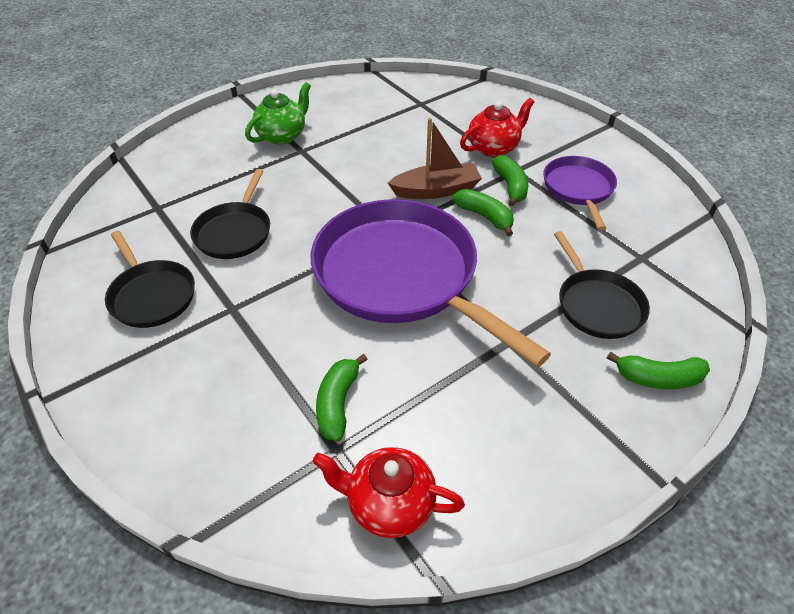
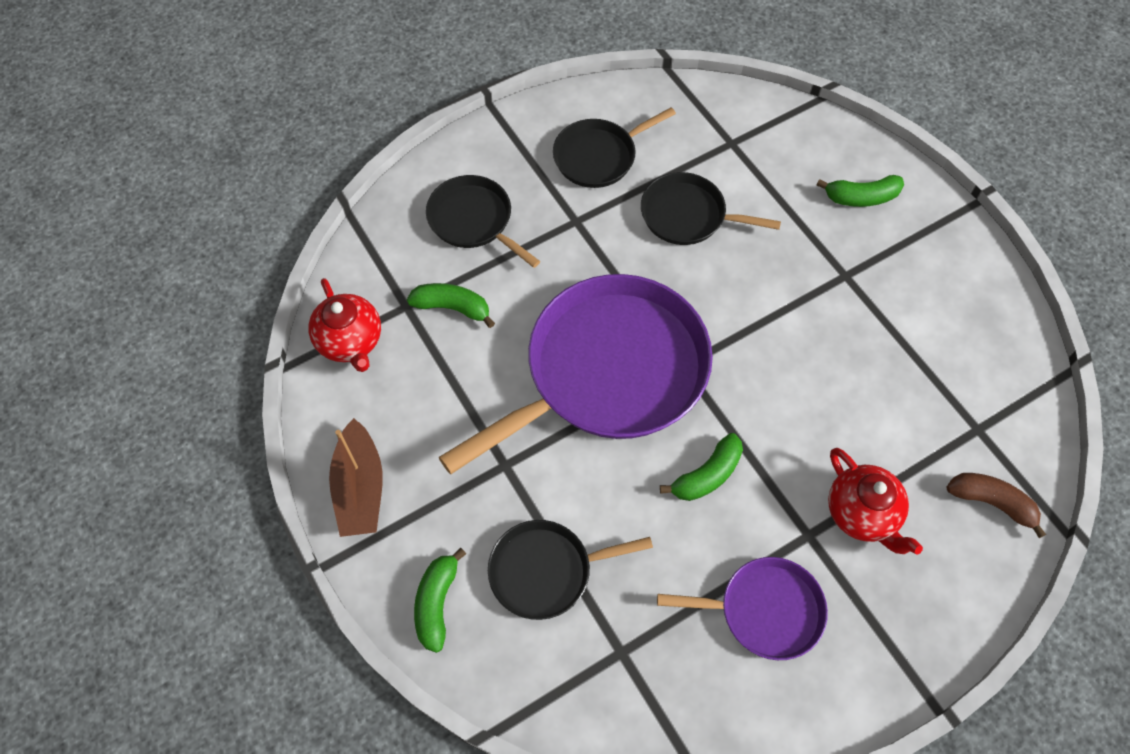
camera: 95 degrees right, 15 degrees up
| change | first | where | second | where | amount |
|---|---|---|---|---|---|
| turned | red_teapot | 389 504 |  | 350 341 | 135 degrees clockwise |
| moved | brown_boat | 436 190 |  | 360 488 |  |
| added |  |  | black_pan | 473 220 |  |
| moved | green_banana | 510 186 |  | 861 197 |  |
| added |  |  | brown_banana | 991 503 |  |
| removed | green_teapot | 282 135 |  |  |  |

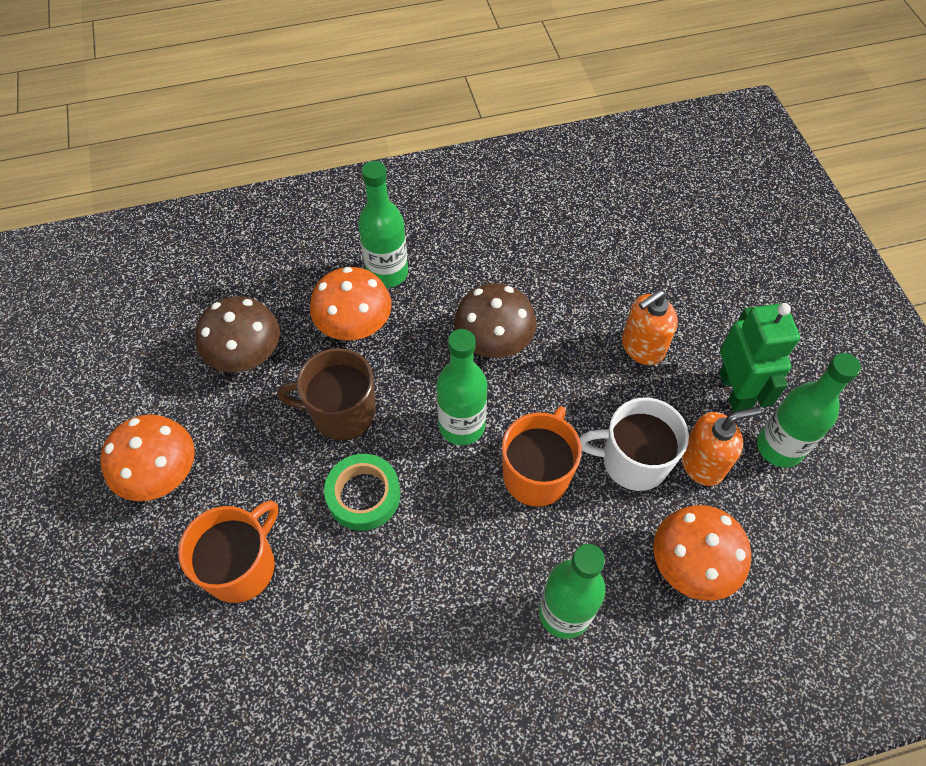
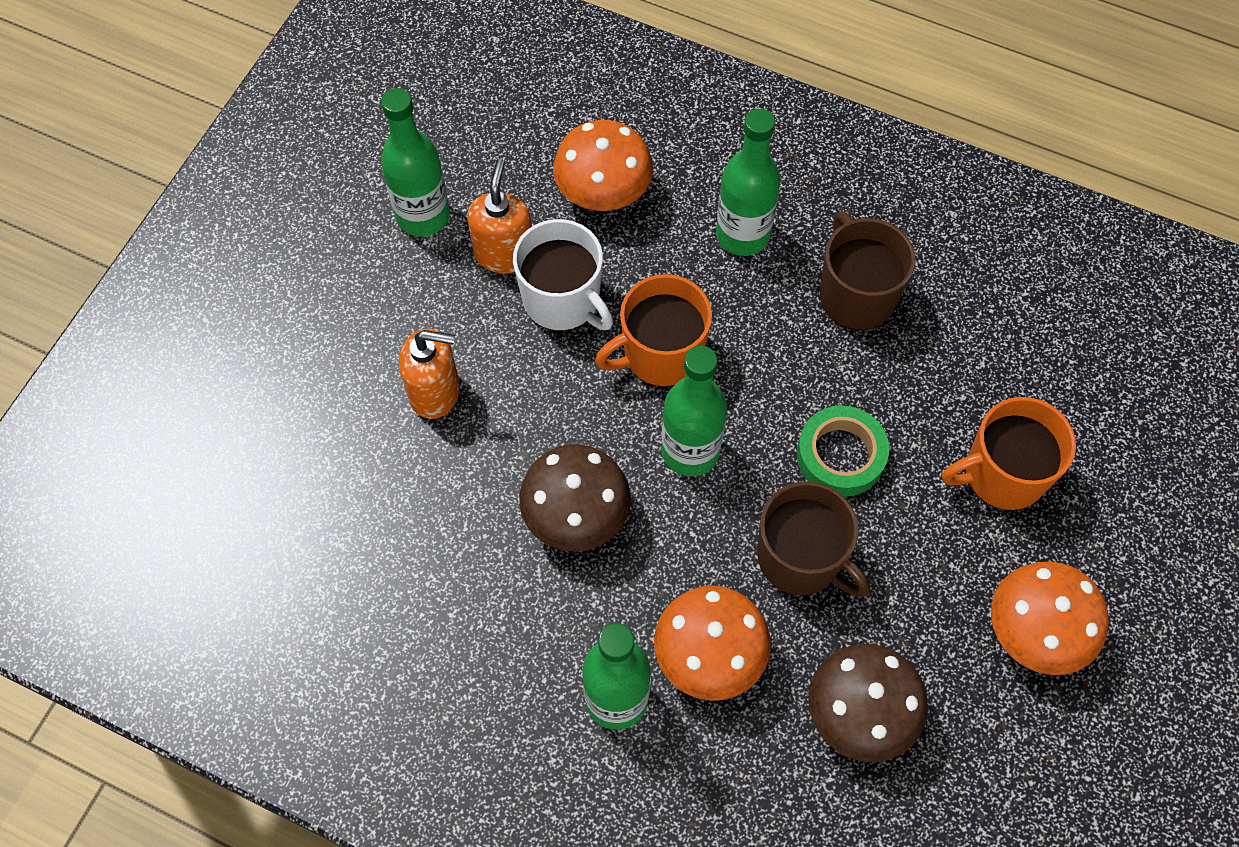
camera: 140 degrees left, 5 degrees up
| change | first | where | second | where | amount |
|---|---|---|---|---|---|
| turned | orange_soap_dispenser | 702 463 |  | 504 253 | 75 degrees clockwise |
| added |  |  | brown_mug | 856 295 |  |
| removed | green_robot | 735 390 |  |  |  |

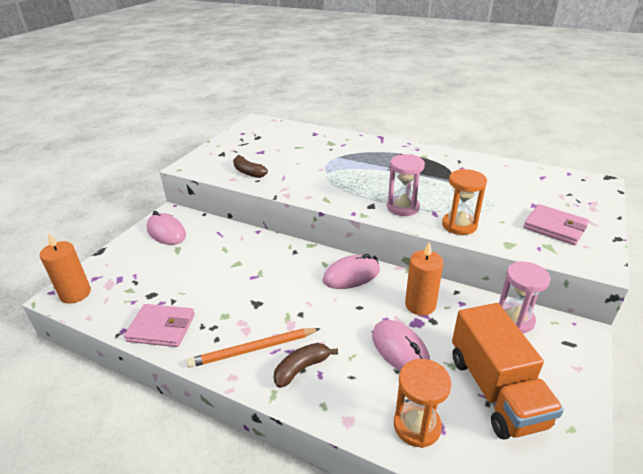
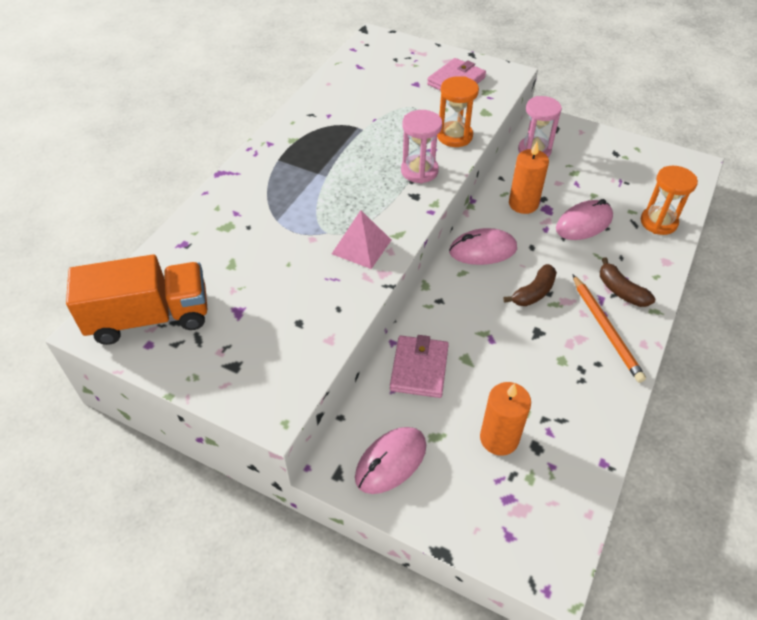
camera: 90 degrees left, 15 degrees up
| change | first | where | second | where | amount |
|---|---|---|---|---|---|
| moved | orange_truck | 495 390 |  | 150 318 |  |
| added |  |  | pink_pyramid | 361 246 |  |
| moved | pink_wallet | 161 328 |  | 419 369 |  |
| turned | pink_mouse | 351 275 |  | 482 250 | 75 degrees counterclockwise |
| moved | orange_candle | 75 294 |  | 499 438 |  |
| moved | brown_banana | 248 172 |  | 533 293 |  |

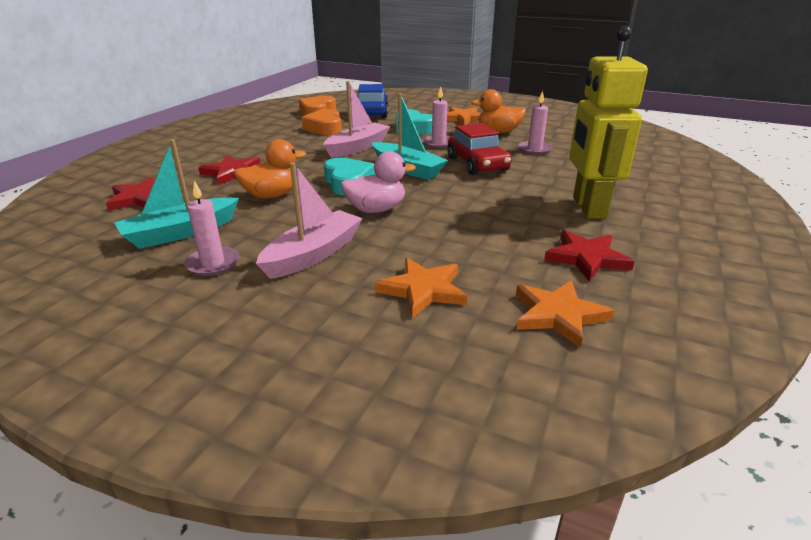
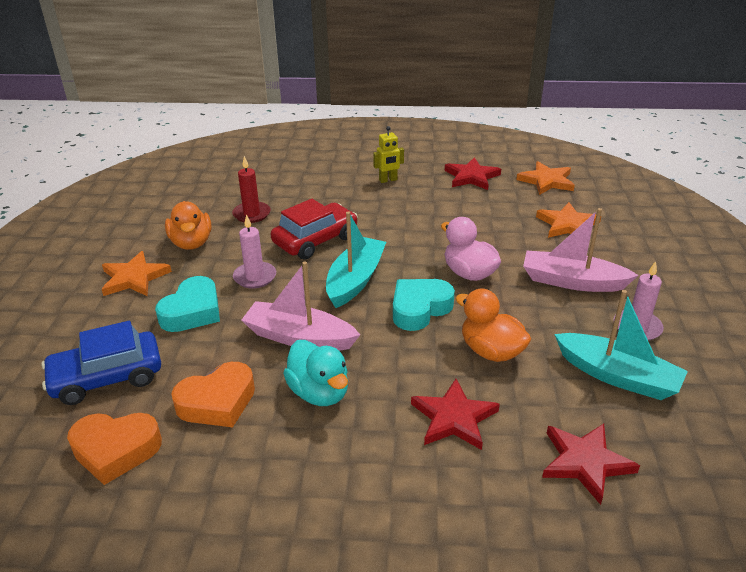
camera: 110 degrees left, 5 degrees up
| change | first | where | second | where | amount |
|---|---|---|---|---|---|
| recoloured | pink_candle | 534 149 | red_candle | 252 214 |  |
| added |  |  | turquoise_duck | 319 392 |  |
| resized | yellow_robot | 588 208 |  | 388 180 | x0.43 |

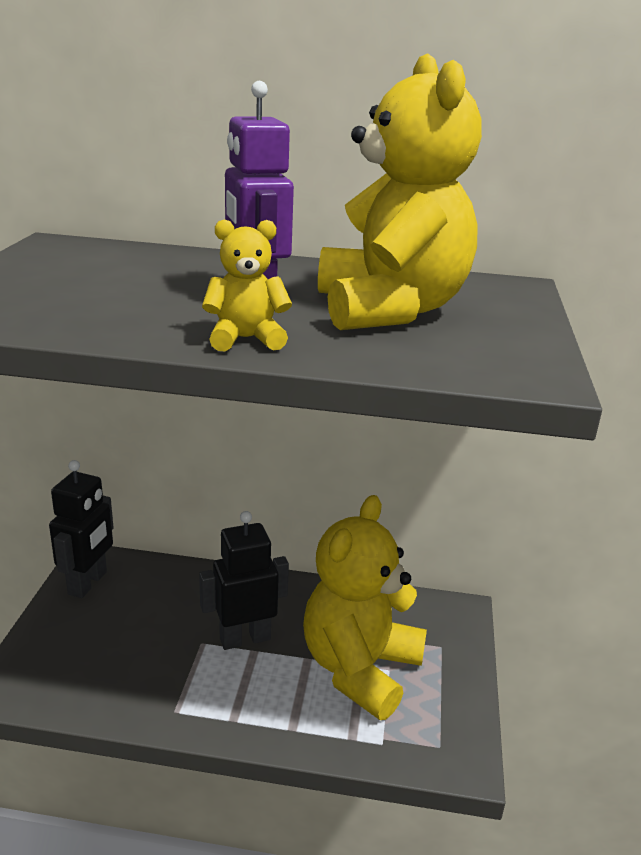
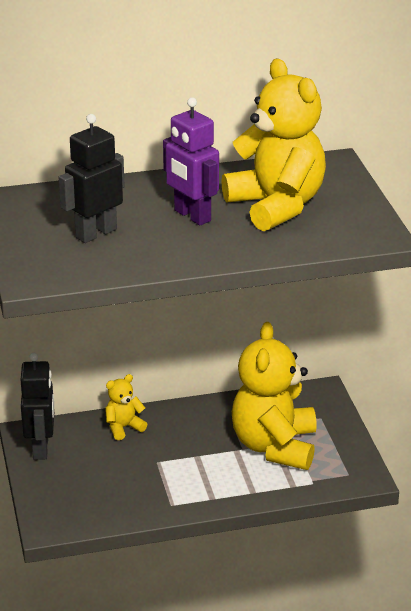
camera: 20 degrees left, 5 degrees up
| change | first | where | second | where | amount |
|---|---|---|---|---|---|
| moved | black_robot | 245 638 |  | 96 233 |  |
| moved | yellow_teddy_bear | 246 339 |  | 123 427 |  |

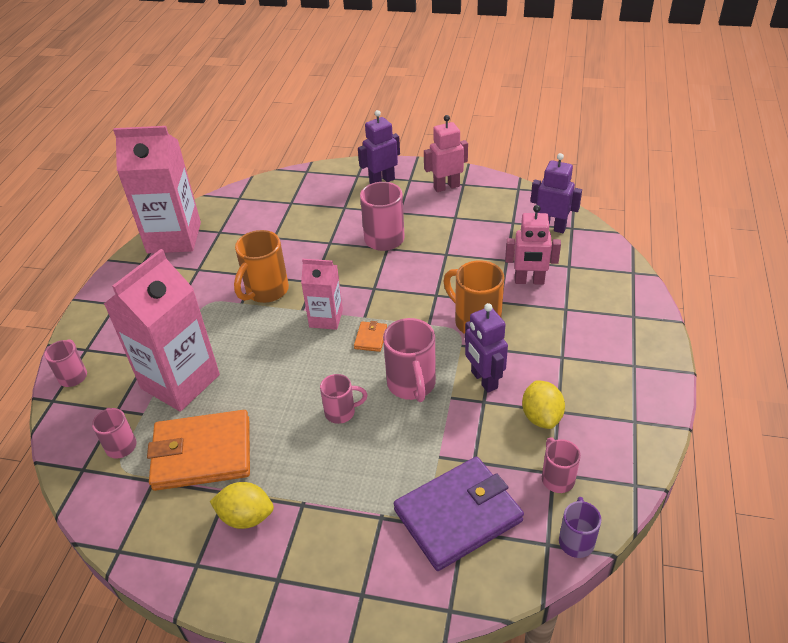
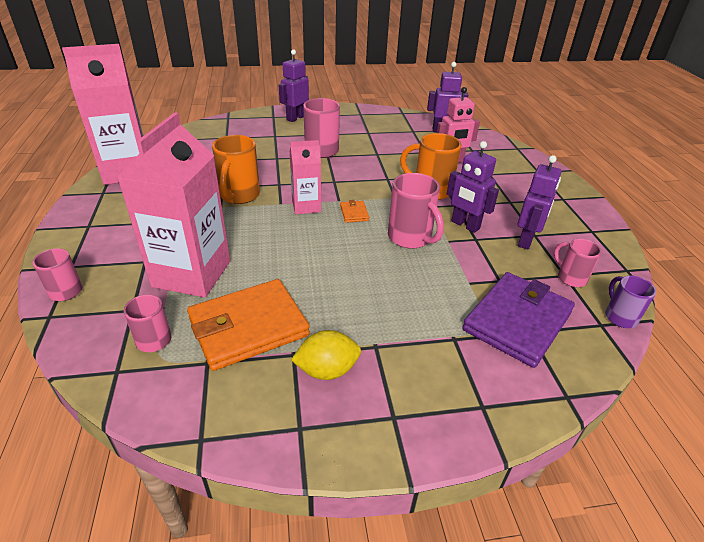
camera: 25 degrees left, 5 degrees down
| change | first | where | second | where | amount |
|---|---|---|---|---|---|
| replaced | yellow_lemon | 541 417 | purple_robot | 526 240 |  |
| removed | pink_mug | 341 412 |  |  |  |
| removed | pink_robot | 446 187 |  |  |  |

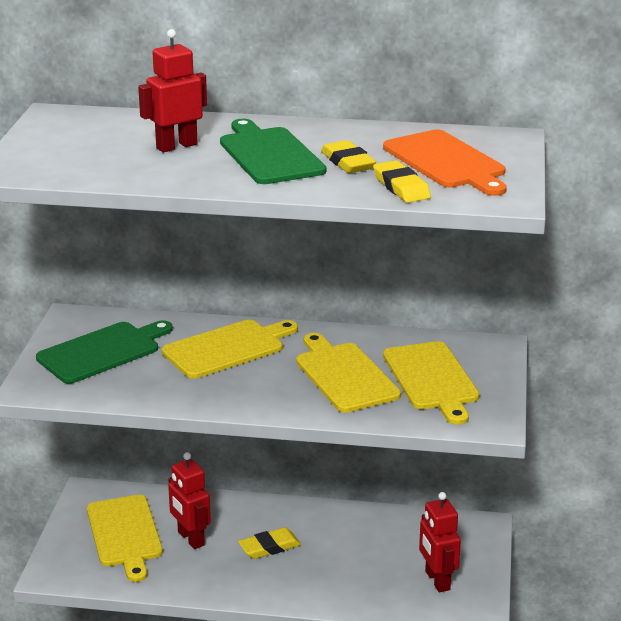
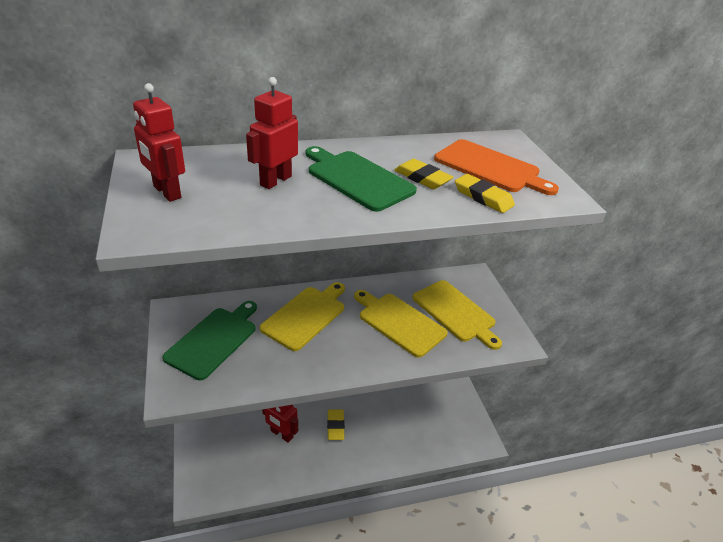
camera: 25 degrees left, 10 degrees up
| change | first | where | second | where | amount |
|---|---|---|---|---|---|
| moved | red_robot | 437 580 |  | 166 192 |  |
| turned | yellow_eraser | 269 547 |  | 335 426 | 45 degrees counterclockwise |
| removed | yellow_cutting_board | 124 534 |  |  |  |

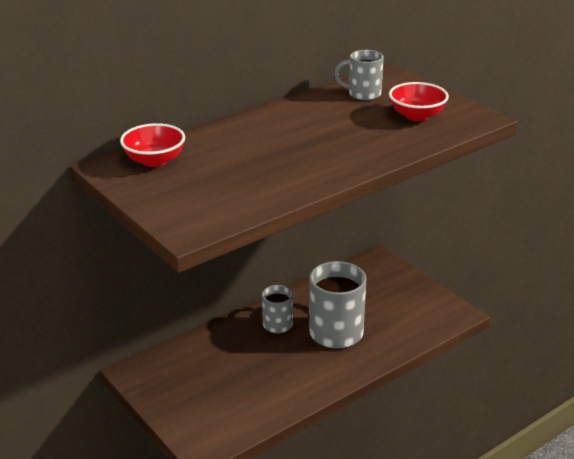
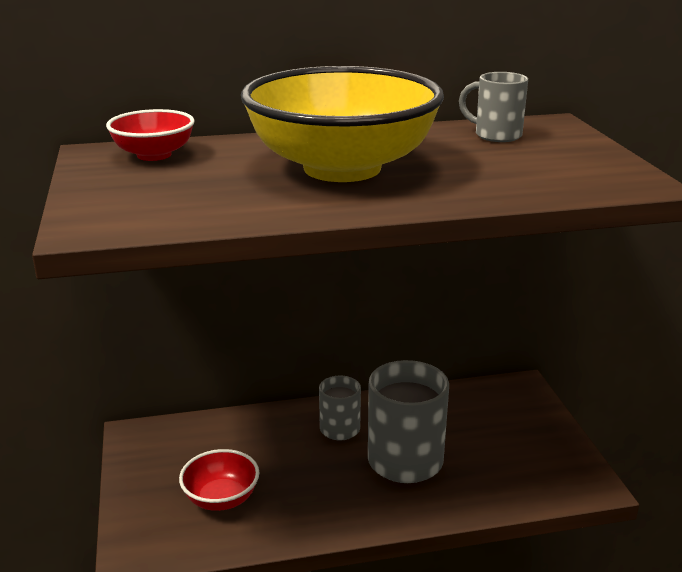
camera: 25 degrees right, 5 degrees down
| change | first | where | second | where | amount |
|---|---|---|---|---|---|
| moved | red_bowl | 417 116 |  | 221 499 |  |
| added |  |  | yellow_bowl | 342 168 |  |

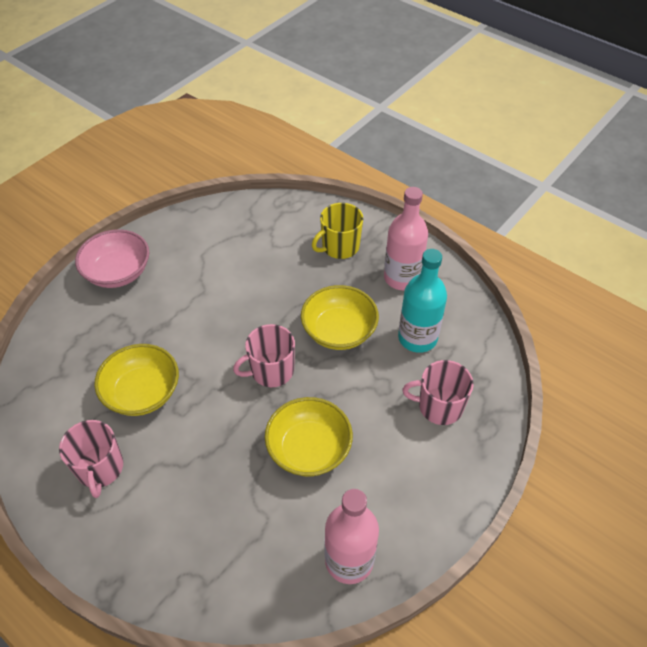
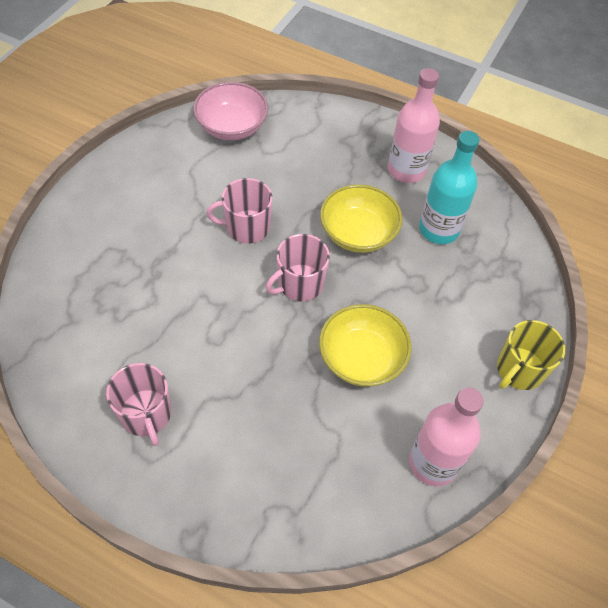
camera: 15 degrees left, 5 degrees up
| change | first | where | second | where | amount |
|---|---|---|---|---|---|
| moved | pink_bowl | 118 272 |  | 232 127 |  |
| moved | pink_mug | 439 406 |  | 246 227 |  |
| moved | yellow_mug | 339 247 |  | 519 370 |  |
| removed | yellow_bowl | 142 393 |  |  |  |

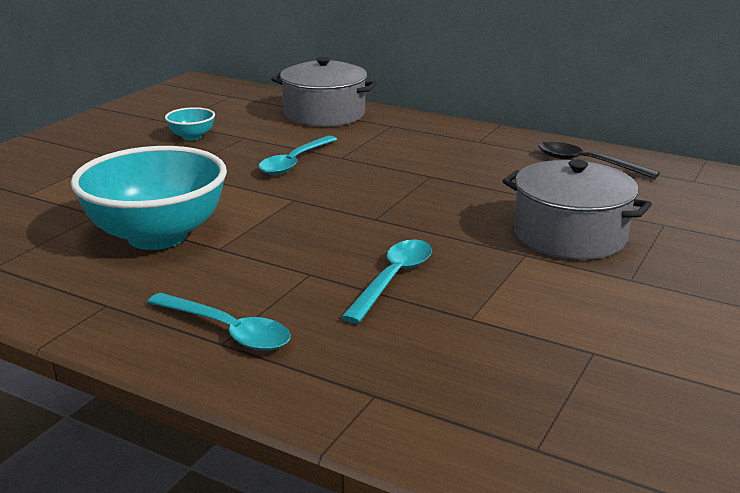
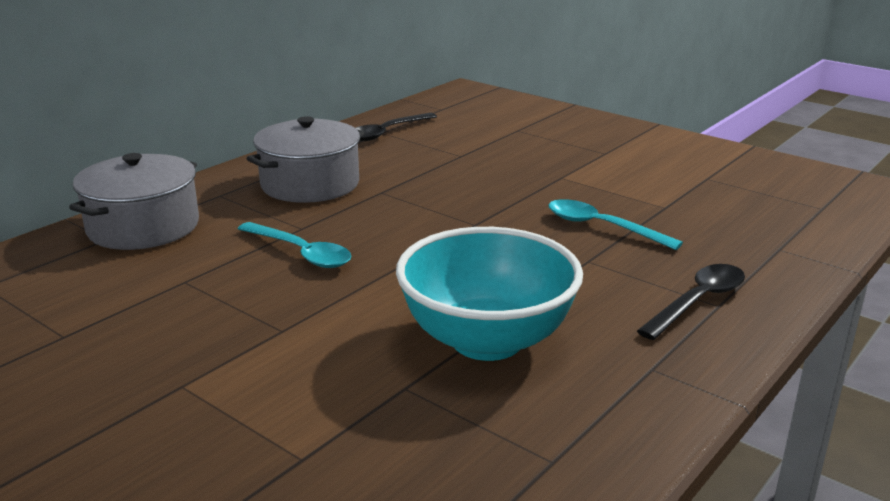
camera: 80 degrees left, 0 degrees up
| change | first | where | second | where | amount |
|---|---|---|---|---|---|
| moved | grey_pot | 569 235 |  | 310 184 |  |
| recoloured | turquoise_spoon | 227 331 | black_spoon | 698 302 |  |
| removed | turquoise_bowl | 192 137 |  |  |  |

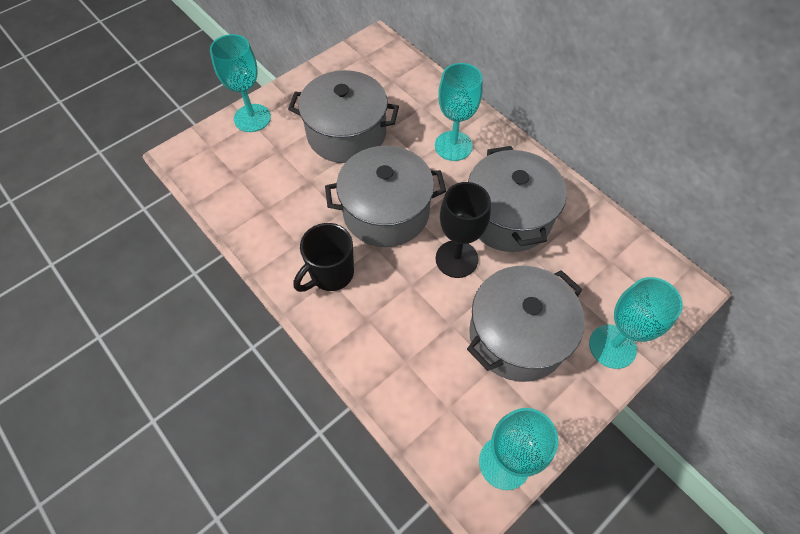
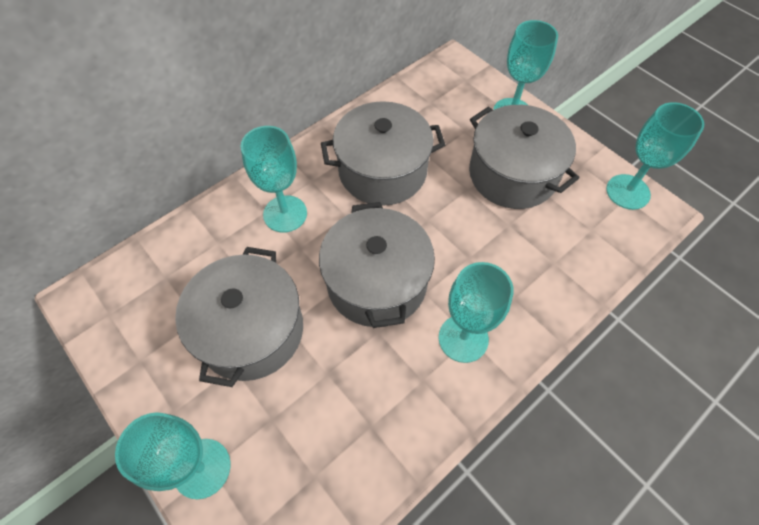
camera: 90 degrees left, 0 degrees up
| change | first | where | second | where | amount |
|---|---|---|---|---|---|
| replaced | black_mug | 330 274 | turquoise_goblet | 463 338 |  |
| removed | black_goblet | 456 259 |  |  |  |

